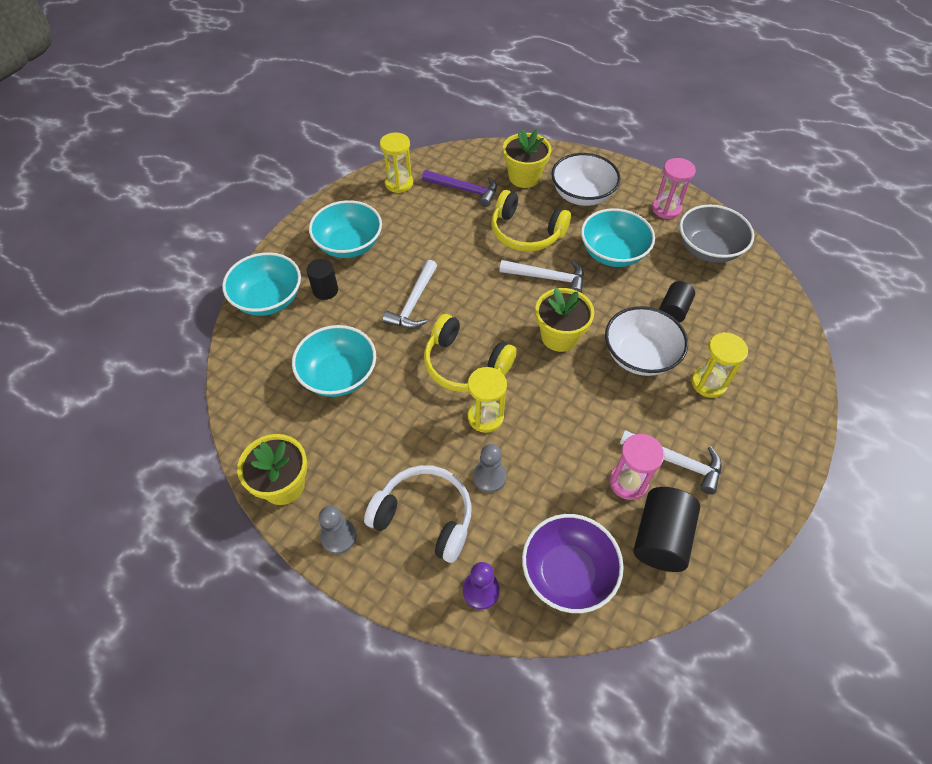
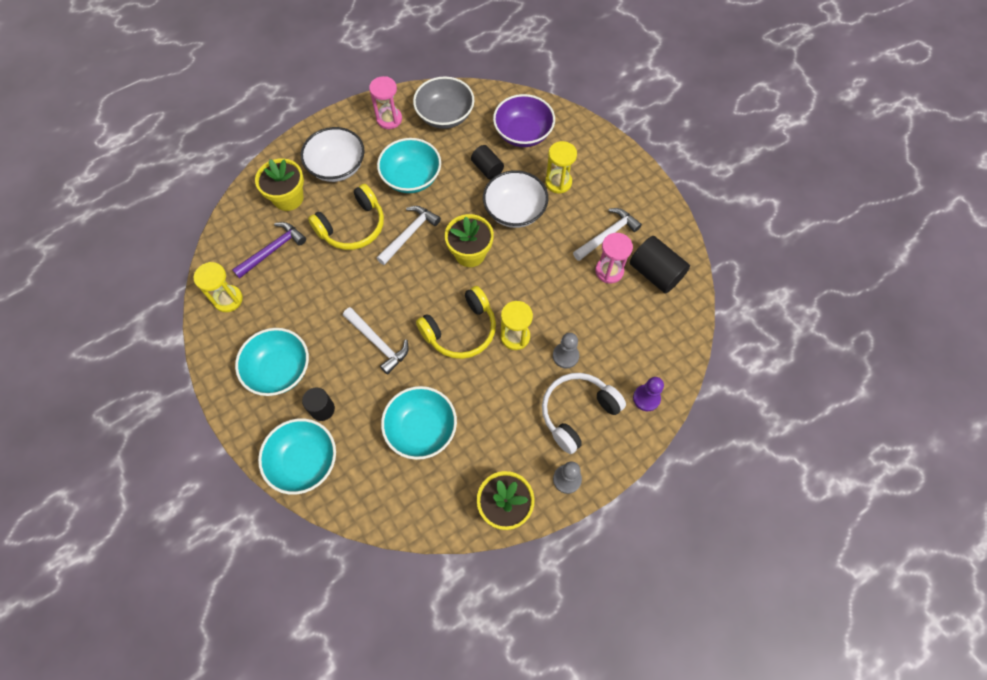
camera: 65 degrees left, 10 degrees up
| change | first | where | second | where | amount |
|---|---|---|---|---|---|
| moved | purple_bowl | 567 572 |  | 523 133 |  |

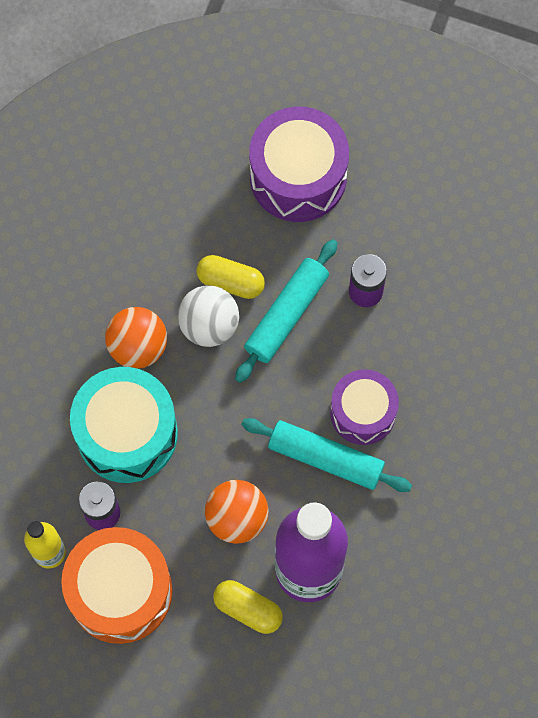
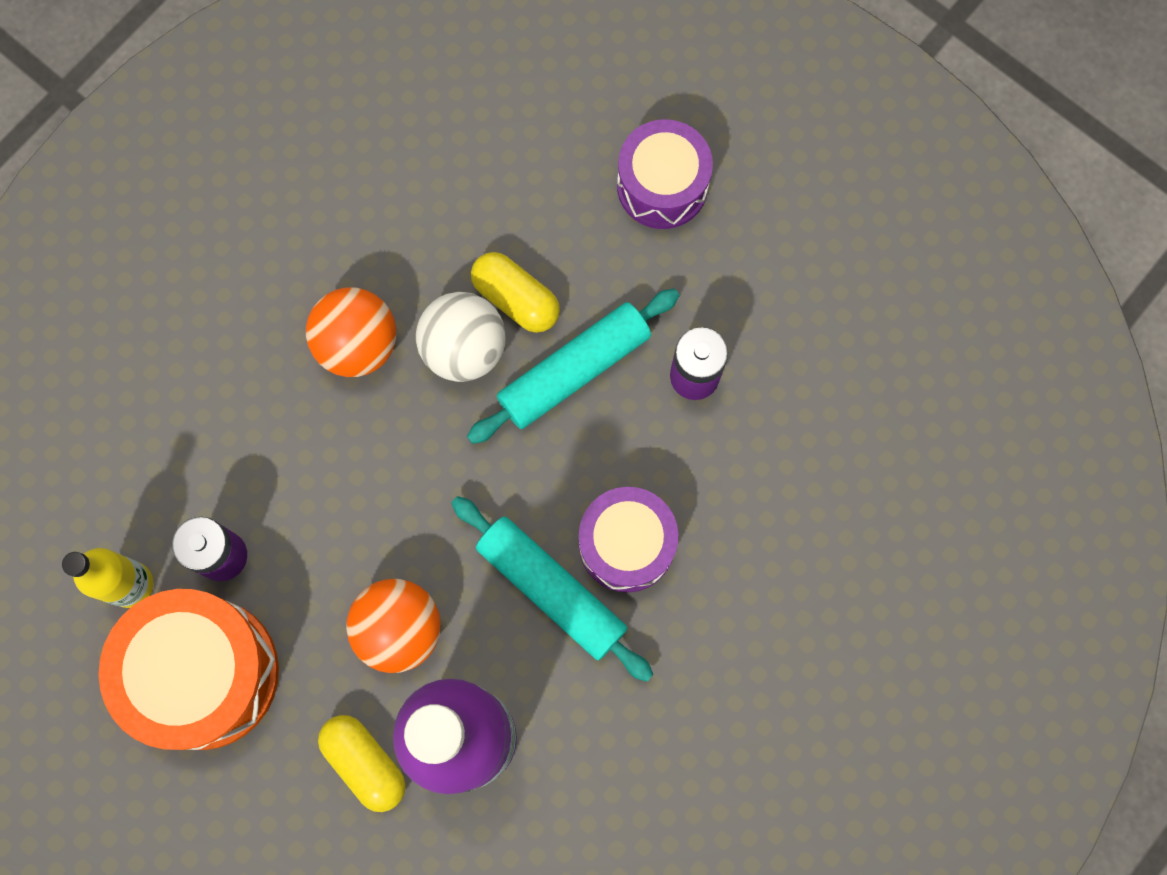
camera: 20 degrees right, 5 degrees up
| change | first | where | second | where | amount |
|---|---|---|---|---|---|
| resized | purple_drum | 298 176 |  | 662 186 | x0.65 |
| removed | turquoise_drum | 127 433 |  |  |  |

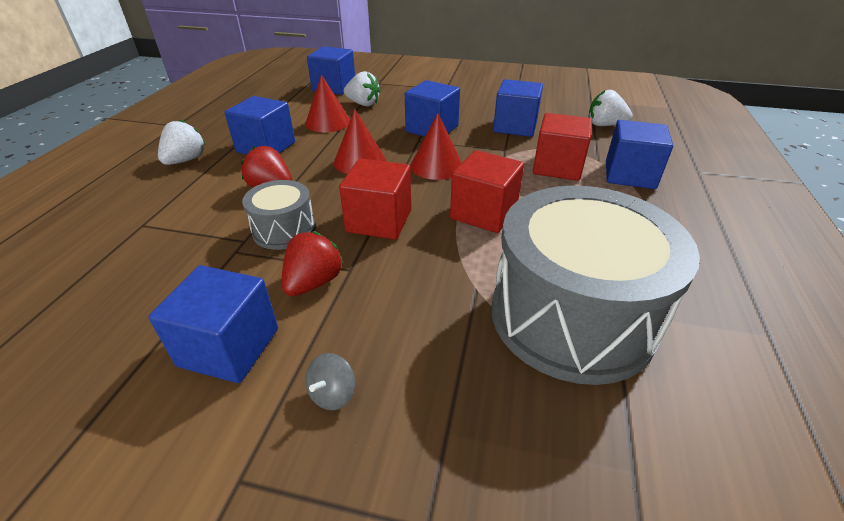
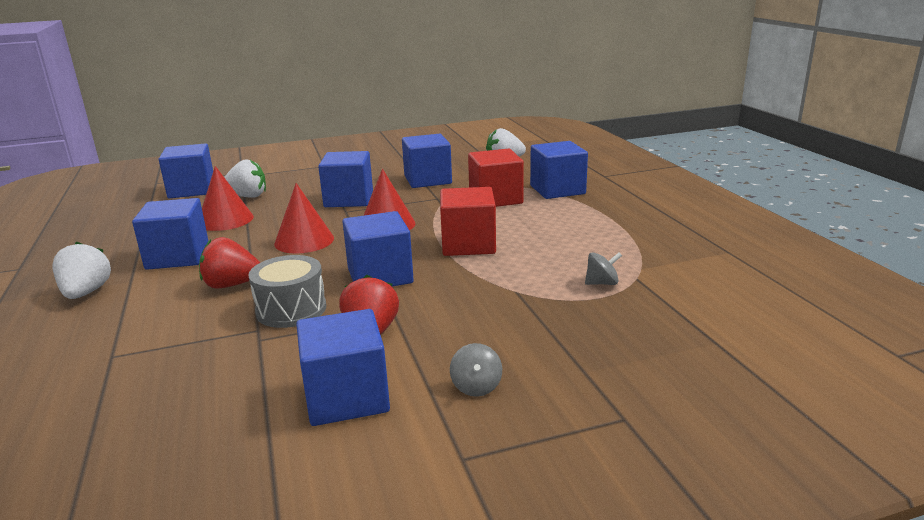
camera: 30 degrees left, 15 degrees down
| change | first | where | second | where | amount |
|---|---|---|---|---|---|
| recoloured | red_cube | 379 221 | blue_cube | 380 276 |  |
| replaced | grey_drum | 571 316 | grey_spinning_top | 602 283 |  |

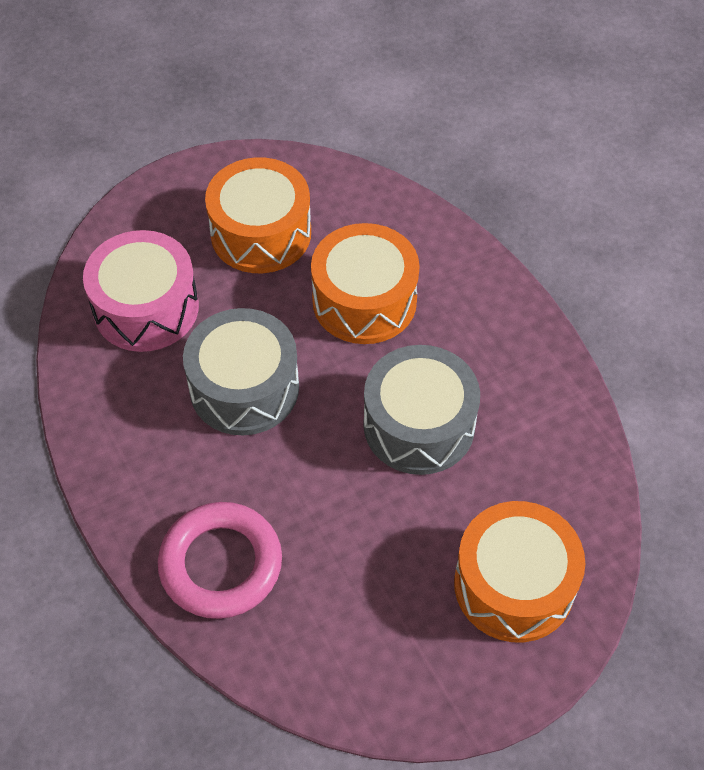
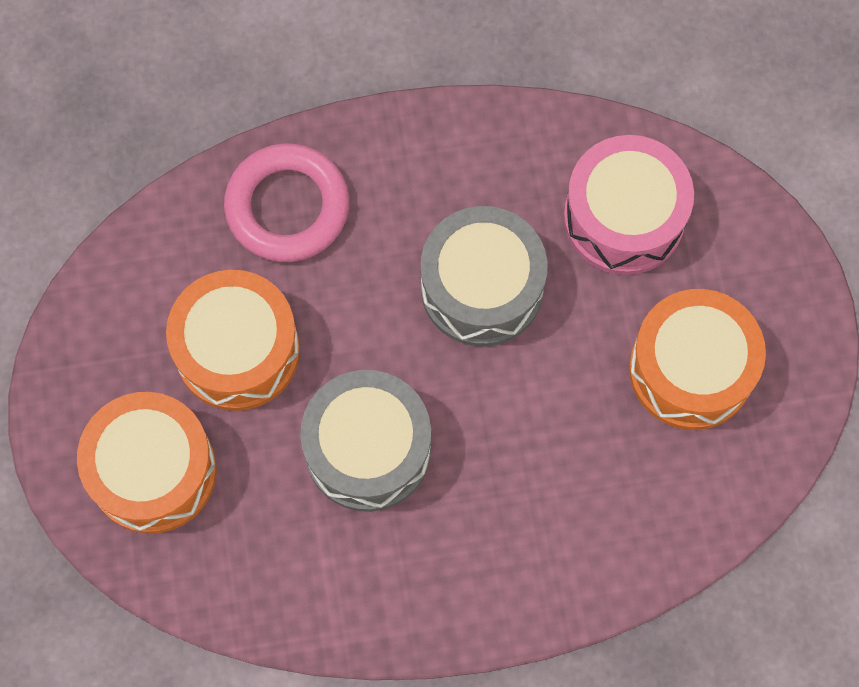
camera: 110 degrees right, 15 degrees up
| change | first | where | second | where | amount |
|---|---|---|---|---|---|
| moved | orange_drum | 364 300 |  | 237 350 |  |

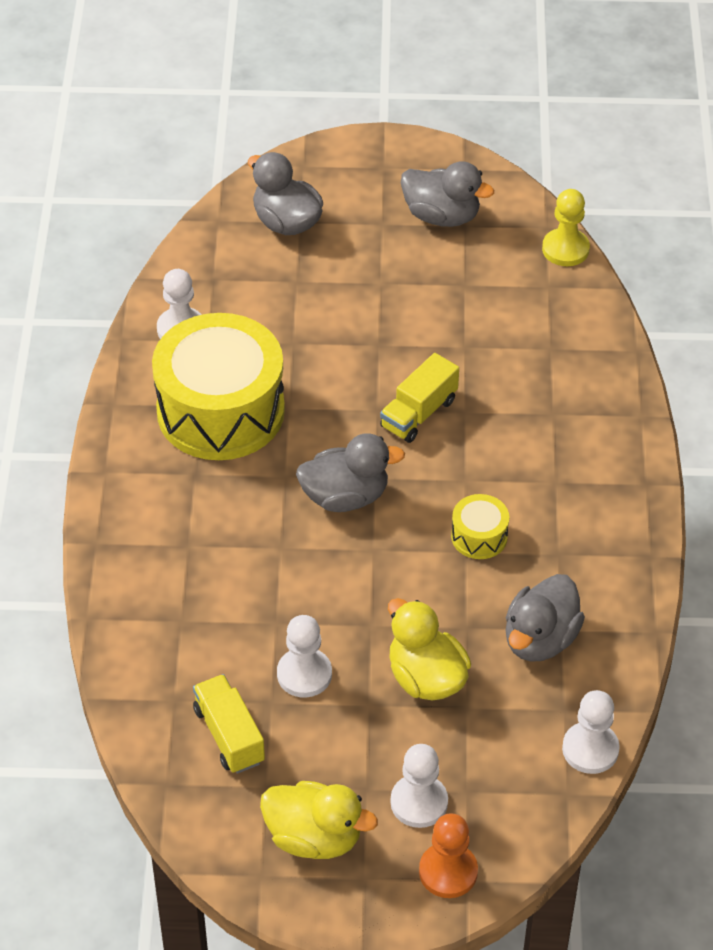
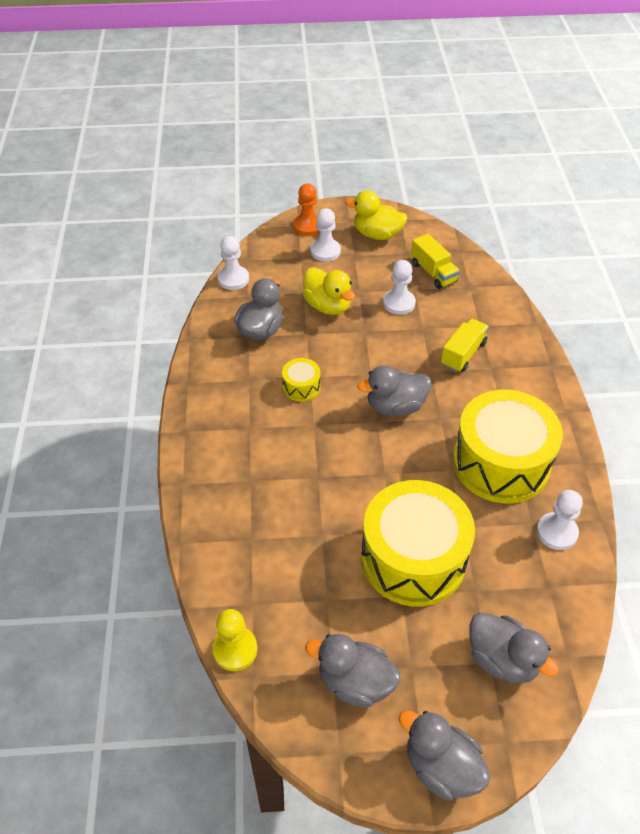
camera: 175 degrees right, 0 degrees up
| change | first | where | second | where | amount |
|---|---|---|---|---|---|
| added |  |  | yellow_drum | 413 558 |  |
| added |  |  | grey_duck | 441 767 |  |
| moved | yellow_truck | 419 413 |  | 463 354 |  |

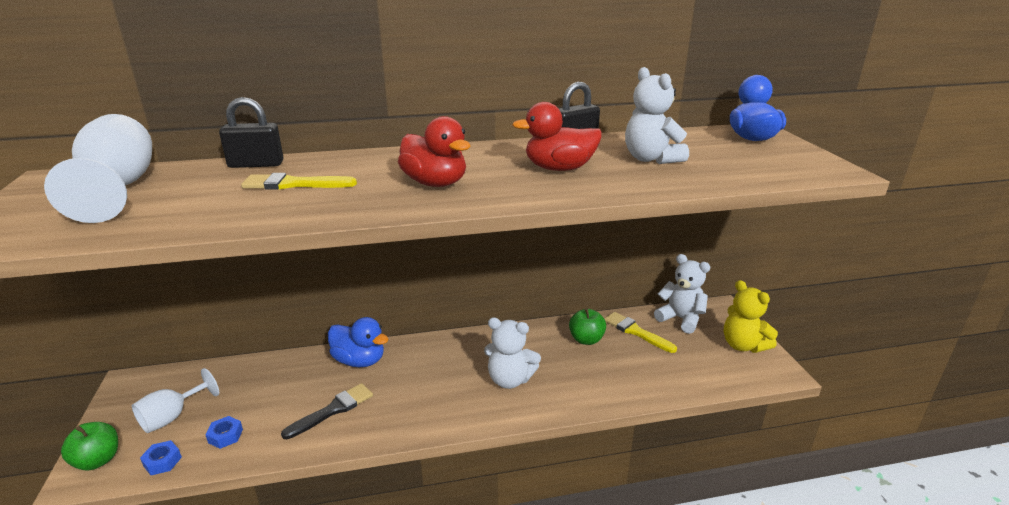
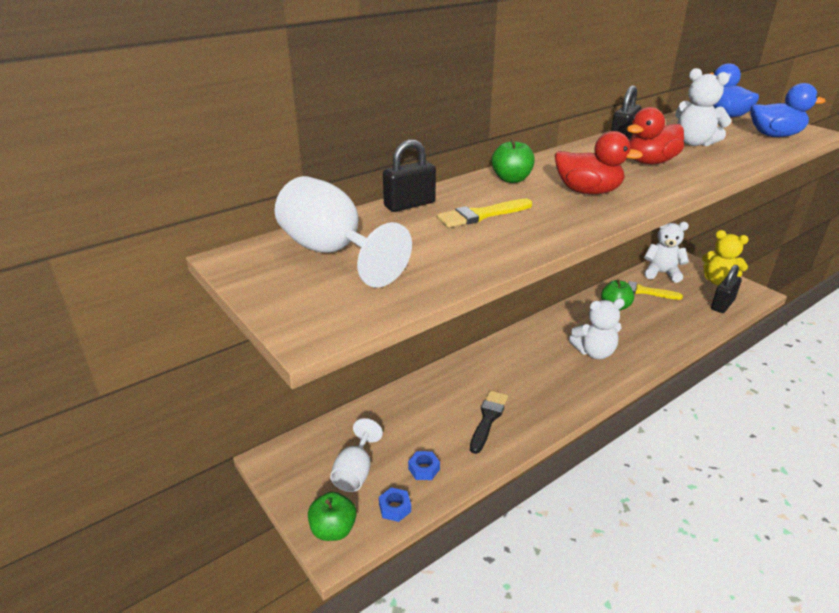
camera: 25 degrees left, 5 degrees up
| change | first | where | second | where | amount |
|---|---|---|---|---|---|
| added |  |  | green_apple | 511 179 |  |
| added |  |  | black_padlock | 722 304 |  |
| moved | blue_duck | 359 360 |  | 774 135 |  |

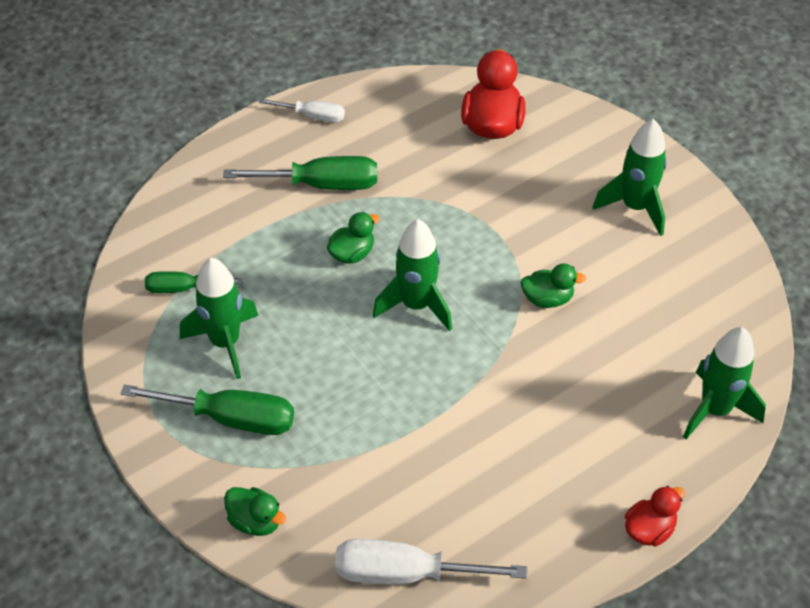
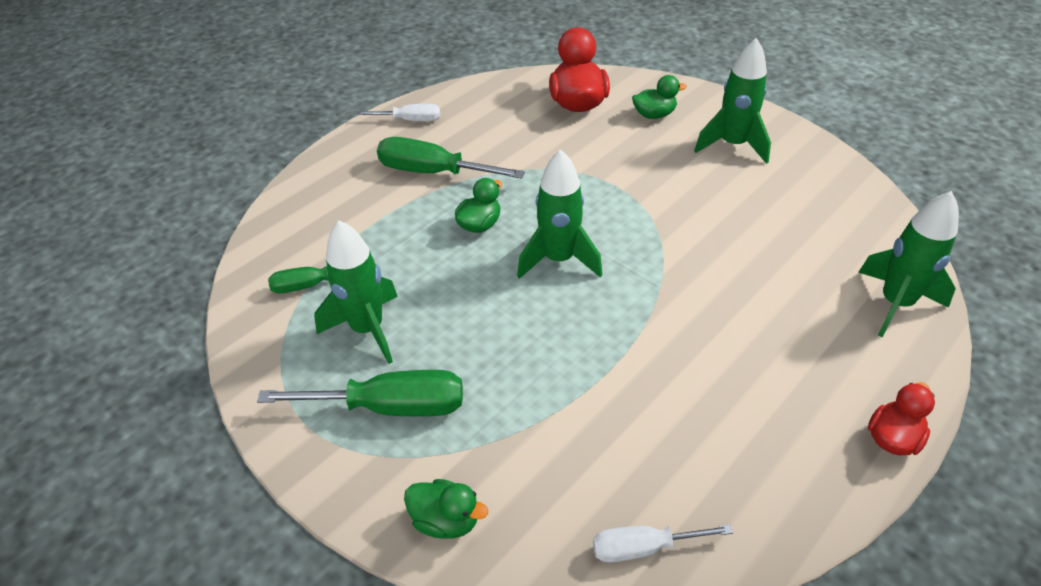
camera: 10 degrees left, 5 degrees down
| change | first | where | second | where | amount |
|---|---|---|---|---|---|
| turned | green_screwdriver | 321 185 |  | 433 172 | 150 degrees counterclockwise |
| resized | white_screwdriver | 405 573 |  | 643 547 | x0.60 |
| moved | green_duck | 547 299 |  | 654 115 |  |

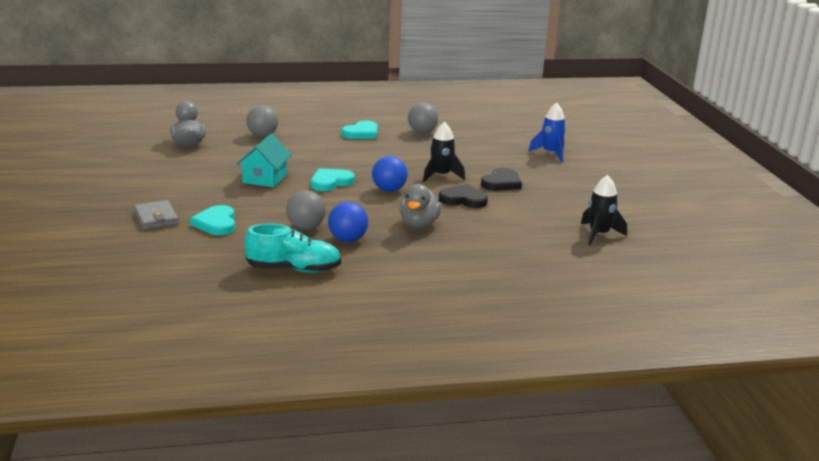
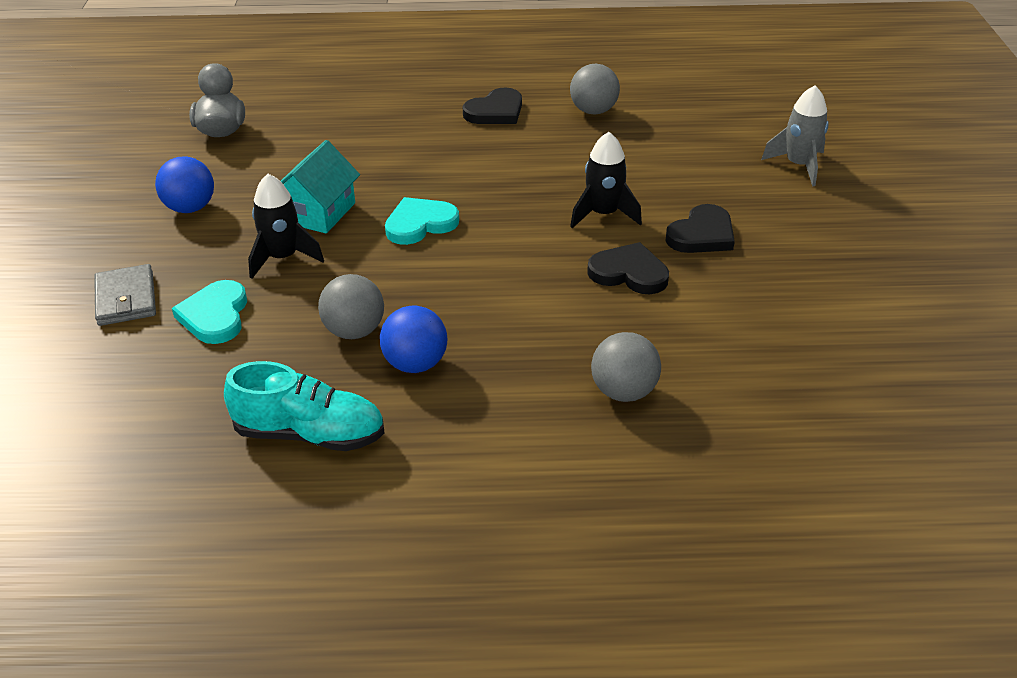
camera: 10 degrees right, 15 degrees up
| change | first | where | second | where | amount |
|---|---|---|---|---|---|
| moved | blue_ball | 389 190 |  | 190 208 |  |
| moved | black_rocket | 599 234 |  | 283 258 |  |
| recoloured | turquoise_heart | 361 133 | black_heart | 495 111 |  |
| moved | grey_ball | 262 135 |  | 623 392 |  |
| recoloured | blue_rocket | 550 153 | grey_rocket | 799 165 |  |
| removed | grey_duck | 419 224 |  |  |  |

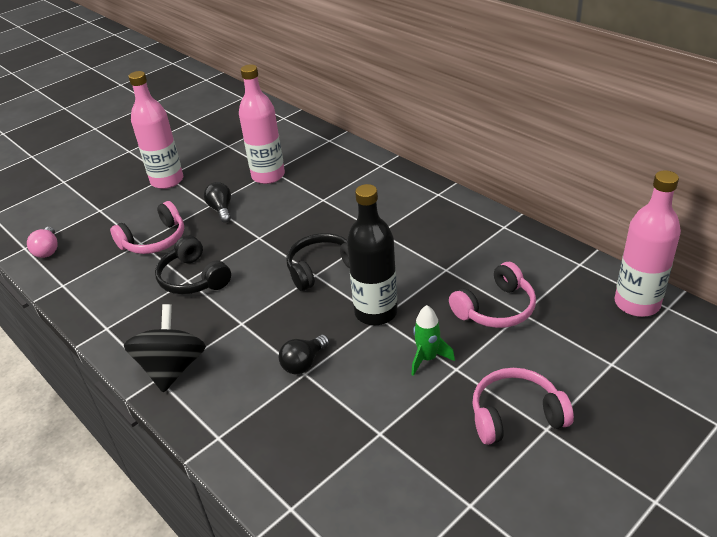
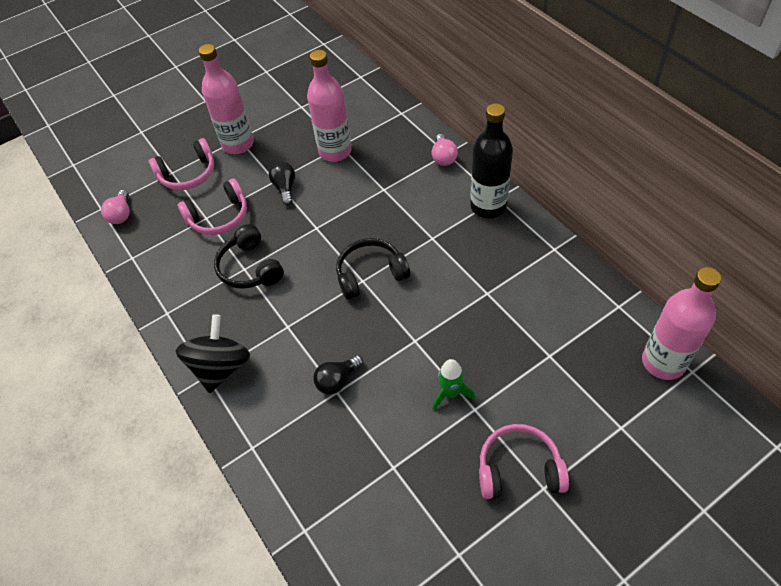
camera: 10 degrees right, 15 degrees up
| change | first | where | second | where | amount |
|---|---|---|---|---|---|
| moved | pink_headphones | 496 308 |  | 188 174 |  |
| added |  |  | pink_light_bulb | 443 157 |  |
| moved | black_bottle | 376 312 |  | 488 206 |  |

